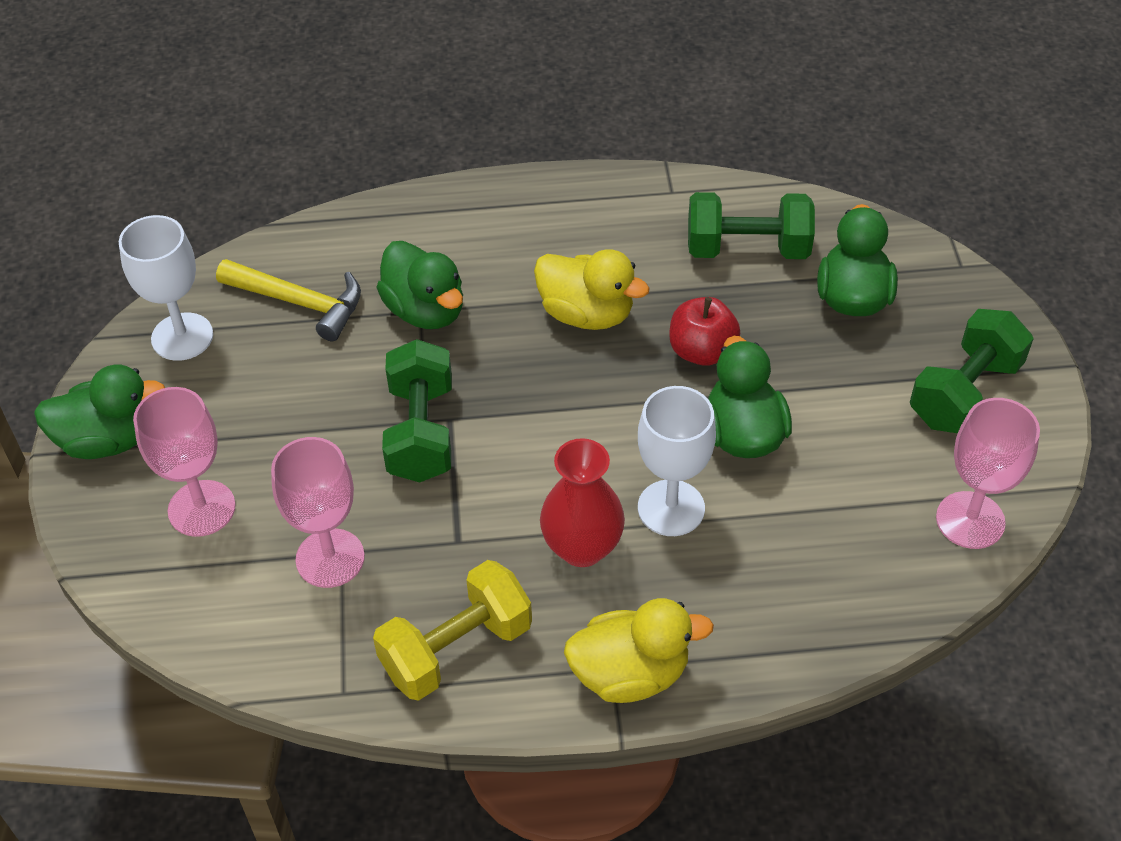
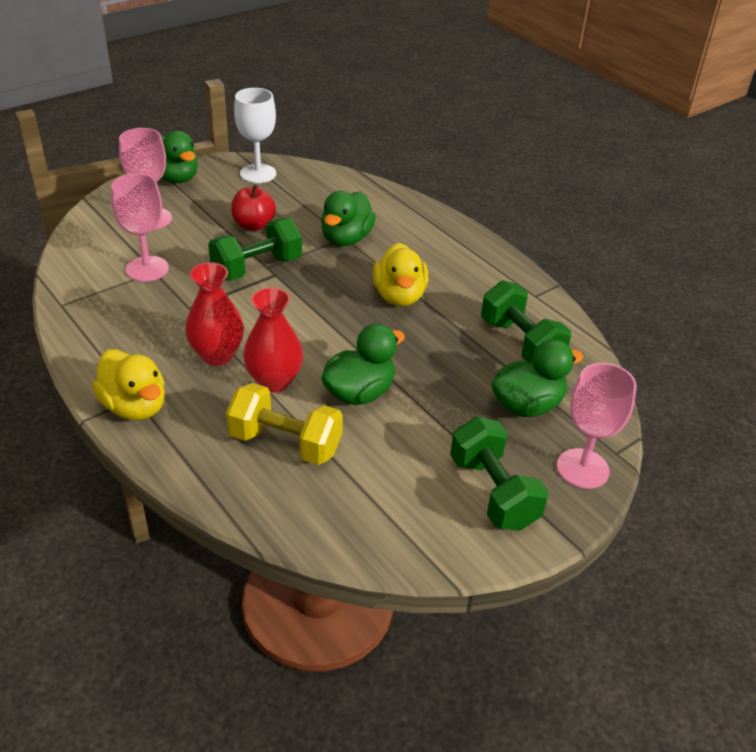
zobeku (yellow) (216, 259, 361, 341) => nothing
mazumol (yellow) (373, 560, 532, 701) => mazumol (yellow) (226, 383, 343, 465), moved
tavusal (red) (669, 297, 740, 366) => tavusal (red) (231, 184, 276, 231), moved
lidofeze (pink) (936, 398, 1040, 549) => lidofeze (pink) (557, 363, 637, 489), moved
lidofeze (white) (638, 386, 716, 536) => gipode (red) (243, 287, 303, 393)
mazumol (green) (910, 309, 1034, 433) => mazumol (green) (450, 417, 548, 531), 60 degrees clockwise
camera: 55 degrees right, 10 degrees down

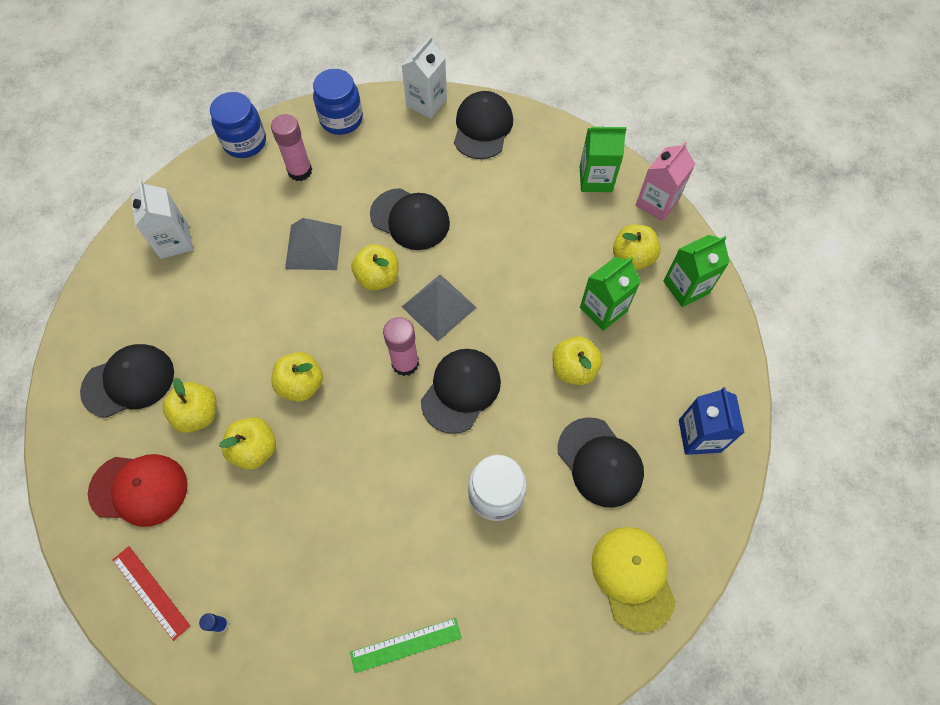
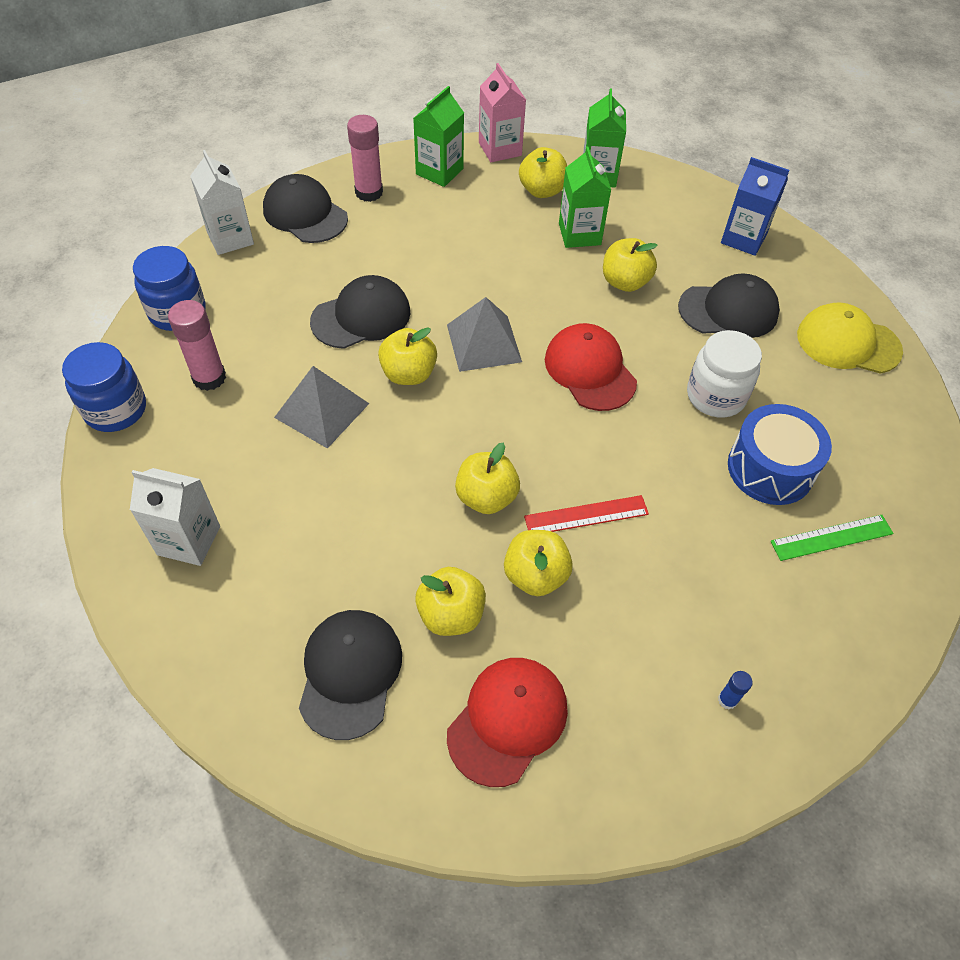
nothing => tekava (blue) (728, 404, 832, 505)
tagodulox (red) (113, 546, 190, 641) => tagodulox (red) (524, 495, 649, 532), moved
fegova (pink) (383, 317, 419, 376) => fegova (pink) (347, 115, 383, 202), moved
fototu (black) (421, 349, 501, 434) => fototu (red) (545, 323, 637, 411)
tagodulox (green) (350, 618, 462, 673) => tagodulox (green) (770, 515, 894, 561), 60 degrees clockwise
camera: 60 degrees left, 10 degrees down

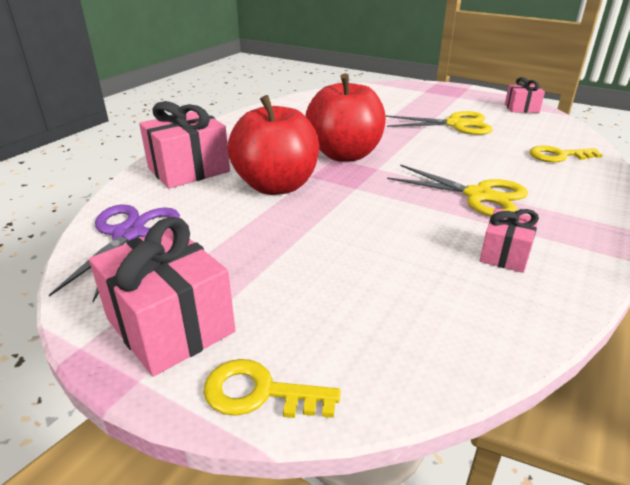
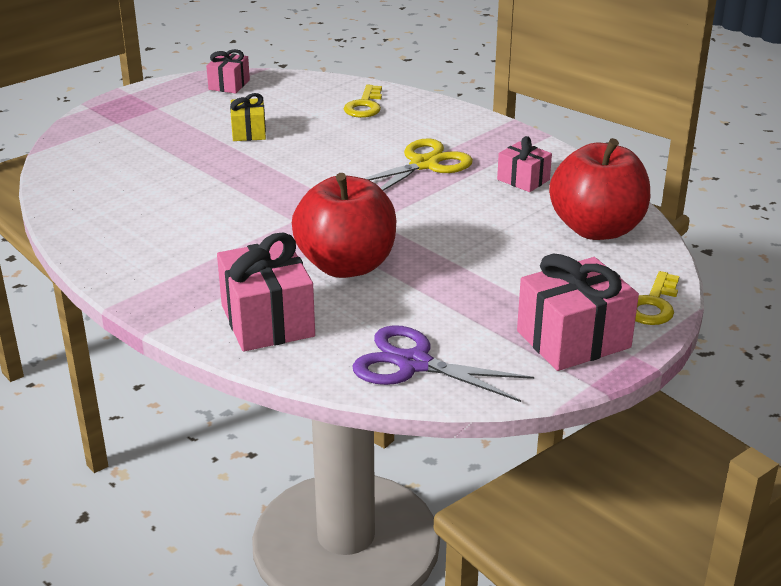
tavusal (red) (305, 73, 386, 162) => tavusal (red) (549, 138, 650, 240), moved
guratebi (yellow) (386, 111, 493, 135) => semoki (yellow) (230, 93, 266, 141)
camera: 75 degrees left, 0 degrees up

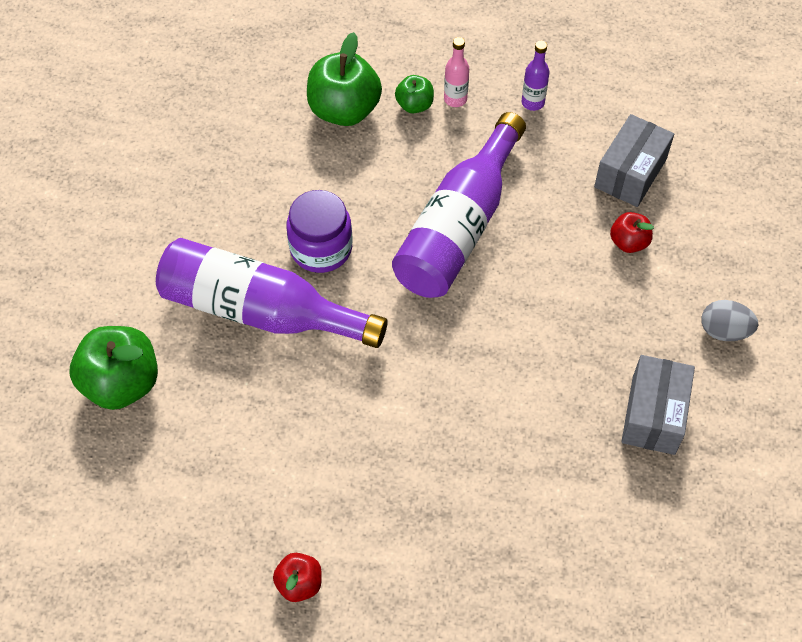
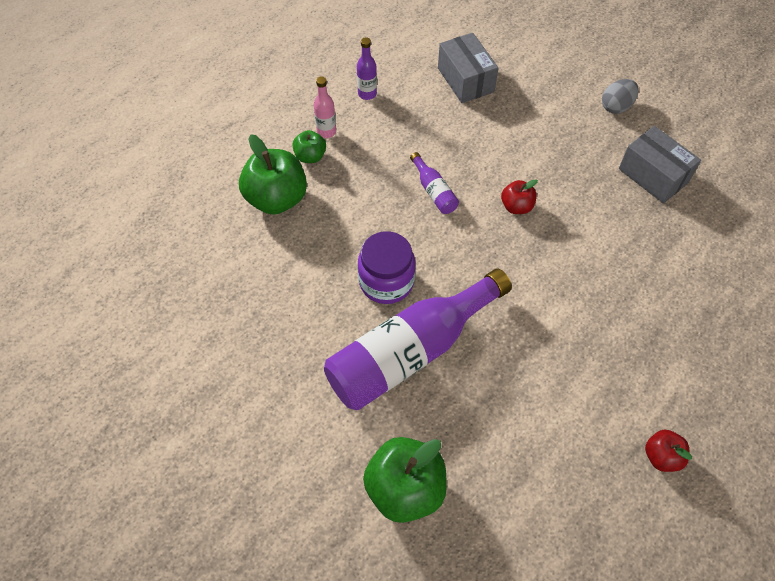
tavusal (red) (610, 212, 654, 253) => tavusal (red) (501, 179, 538, 214), moved
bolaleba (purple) (392, 112, 526, 298) => bolaleba (purple) (410, 152, 459, 214), x0.41
camera: 55 degrees left, 0 degrees up

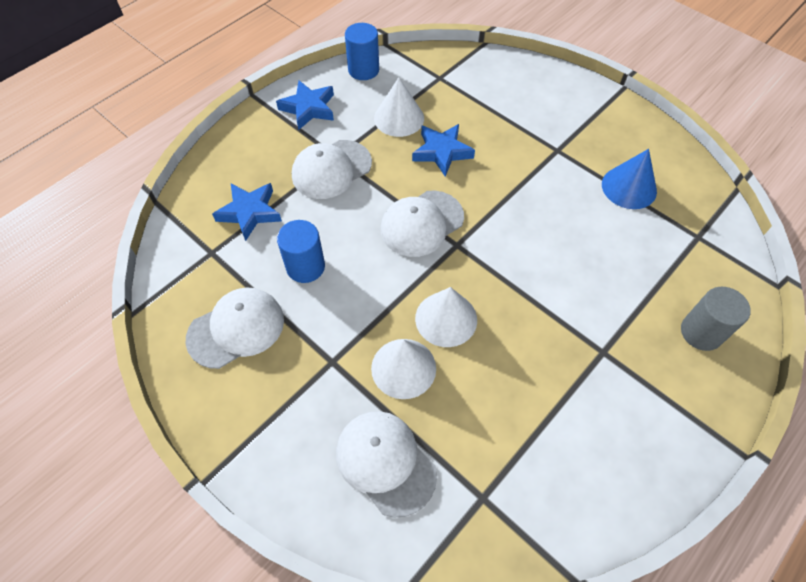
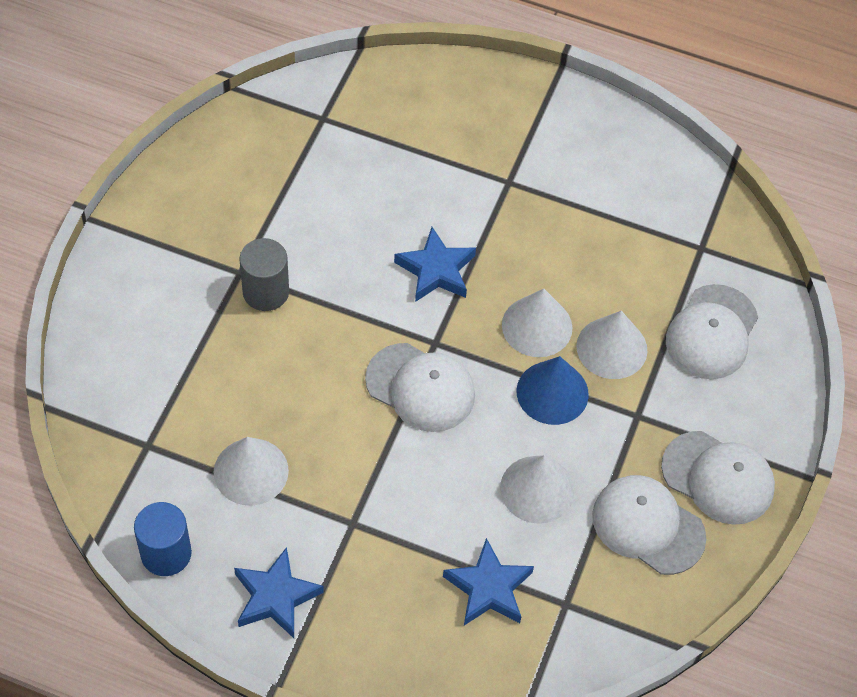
fototu (white) (292, 140, 372, 199) => fototu (white) (661, 431, 775, 525), moved
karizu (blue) (412, 124, 475, 177) => karizu (blue) (394, 227, 476, 302), moved
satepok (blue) (602, 149, 657, 209) => satepok (blue) (517, 356, 589, 425), moved
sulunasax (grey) (681, 287, 751, 351) => sulunasax (grey) (239, 238, 289, 311), moved
sulunasax (blue) (277, 220, 325, 283) => satepok (white) (500, 455, 574, 524)
camera: 115 degrees left, 0 degrees up

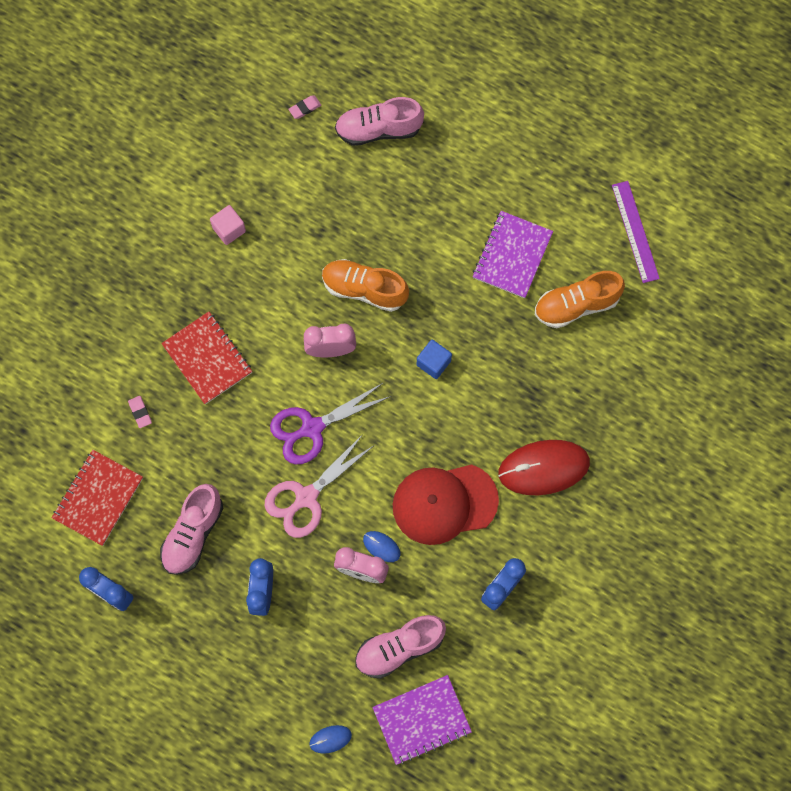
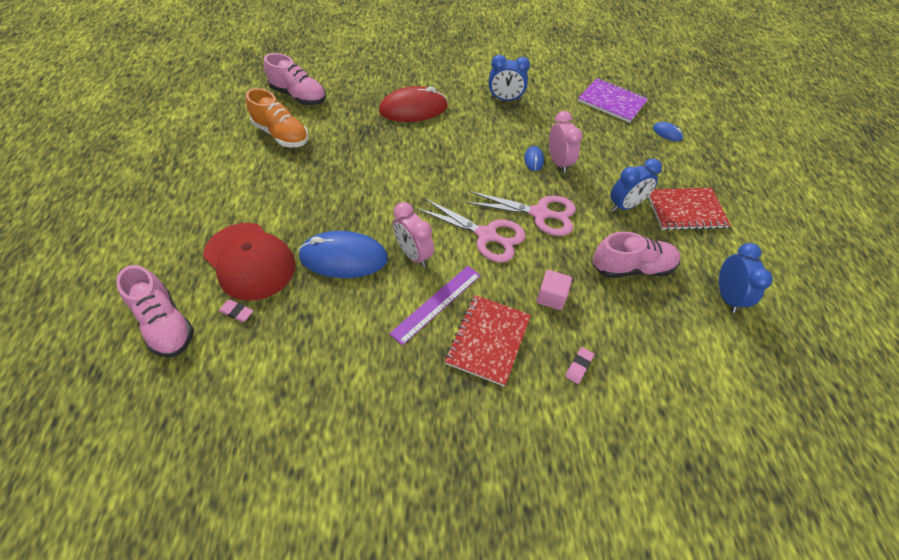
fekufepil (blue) (417, 340, 452, 379) => nothing
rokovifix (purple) (473, 211, 553, 298) => nothing
rokovifix (red) (52, 450, 143, 546) => rokovifix (red) (648, 188, 731, 231), moved
fekufepil (pink) (210, 205, 246, 245) => fekufepil (pink) (536, 270, 572, 310), moved
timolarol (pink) (288, 96, 321, 119) => timolarol (pink) (219, 299, 253, 322), moved
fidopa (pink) (355, 615, 446, 679) => fidopa (pink) (264, 53, 326, 105), moved
fototu (red) (393, 464, 499, 545) => fototu (red) (203, 223, 296, 301), moved
tagodulox (purple) (612, 181, 660, 283) => tagodulox (purple) (389, 266, 481, 346), moved
fidopa (orange) (322, 259, 409, 312) => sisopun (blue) (298, 231, 388, 278)
guratebi (purple) (270, 382, 391, 464) => guratebi (pink) (417, 199, 525, 263)
sisopun (red) (499, 440, 590, 495) => sisopun (red) (379, 86, 448, 122), 60 degrees counterclockwise
camera: 125 degrees left, 20 degrees down

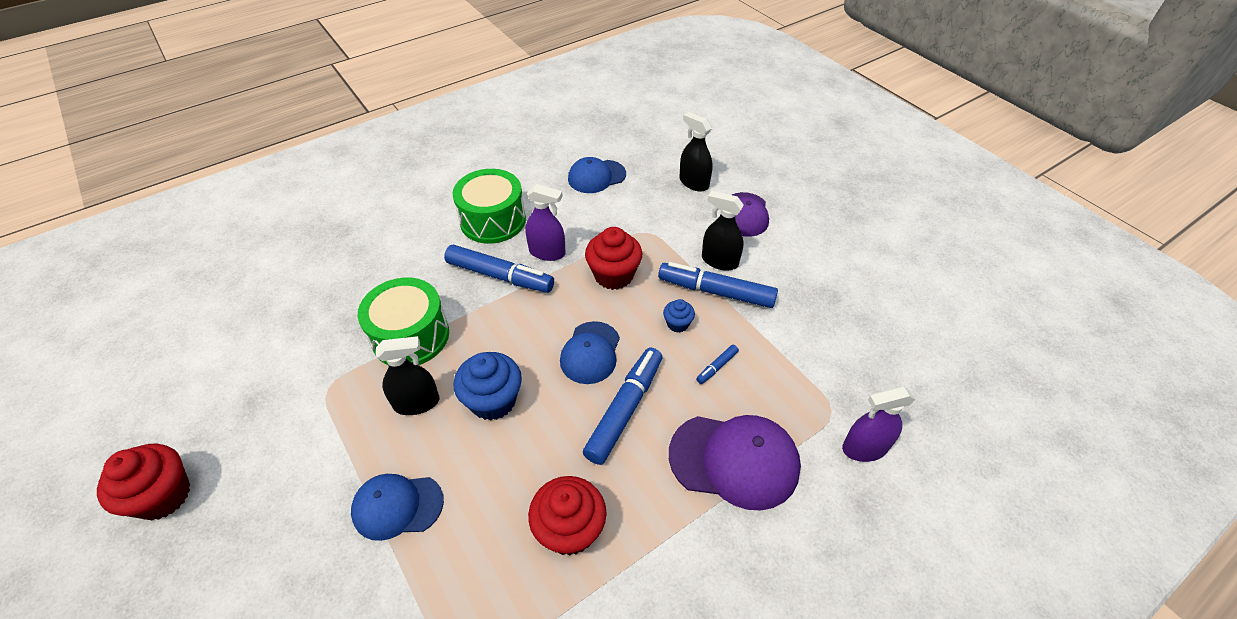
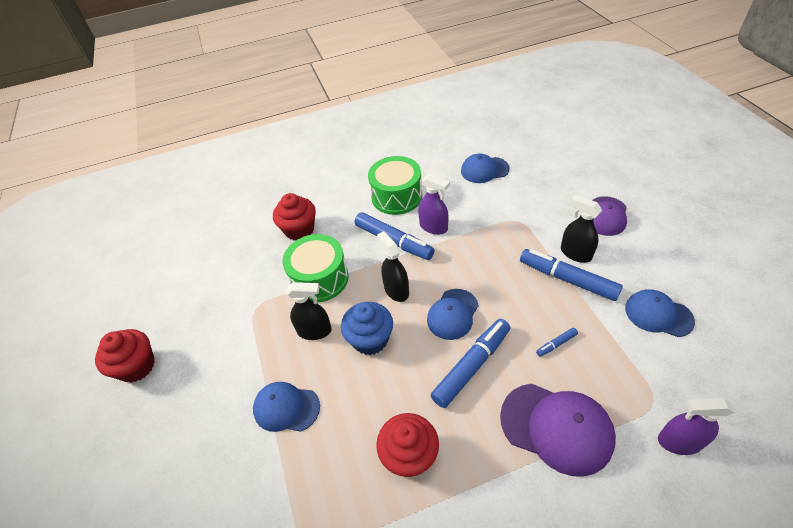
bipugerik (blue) (663, 299, 695, 333) => nothing
nothing => fototu (blue) (625, 289, 695, 337)
bipugerik (red) (585, 227, 642, 290) => bipugerik (red) (273, 193, 316, 241), moved
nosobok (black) (679, 112, 713, 191) => nosobok (black) (377, 231, 409, 302), moved
camera: 20 degrees right, 0 degrees up

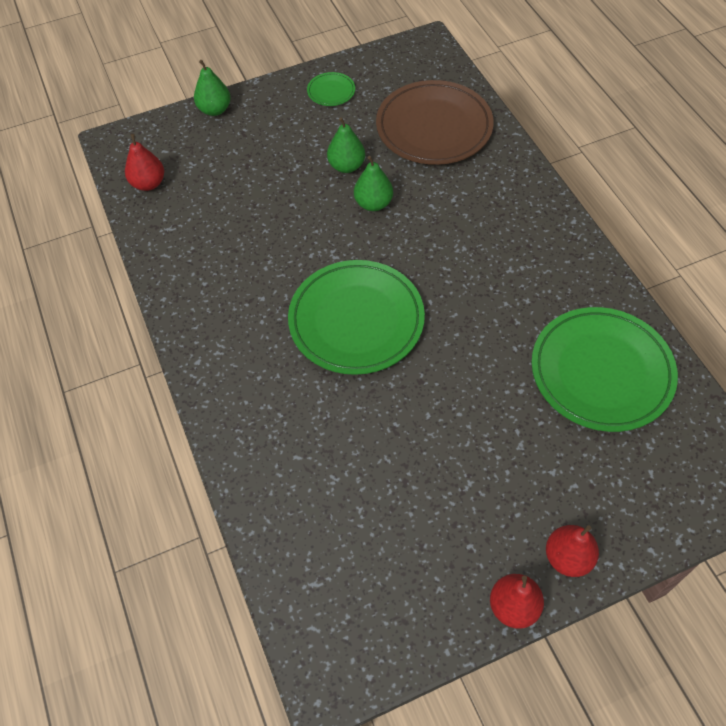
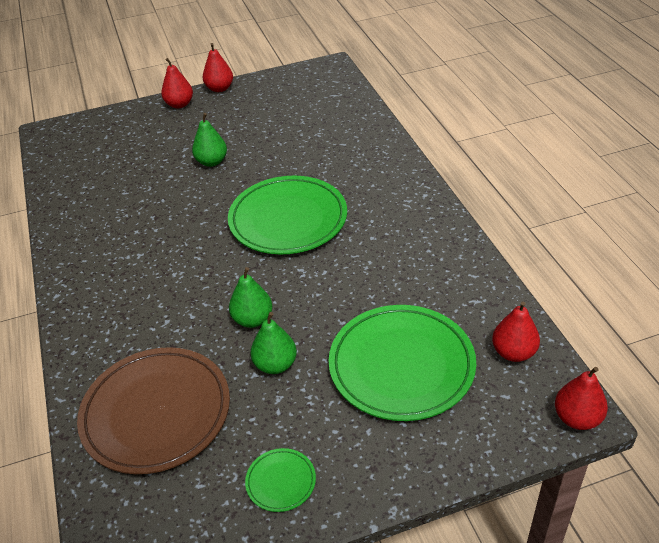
nothing => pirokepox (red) (555, 367, 608, 430)
pirokepox (green) (194, 60, 231, 116) => pirokepox (green) (192, 113, 227, 167), moved
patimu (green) (532, 307, 678, 432) => patimu (green) (329, 305, 476, 421), moved
camera: 175 degrees left, 15 degrees down

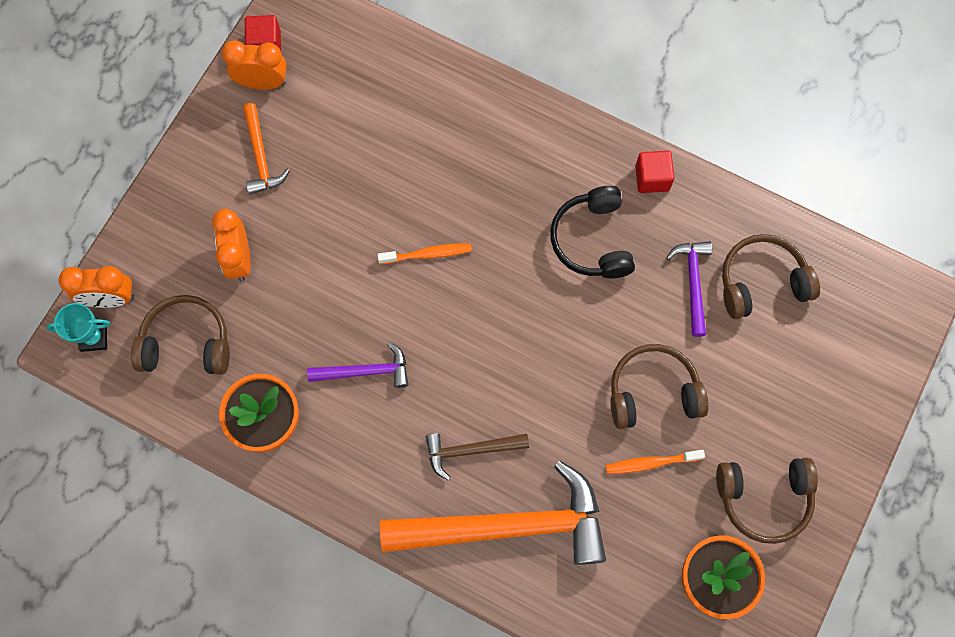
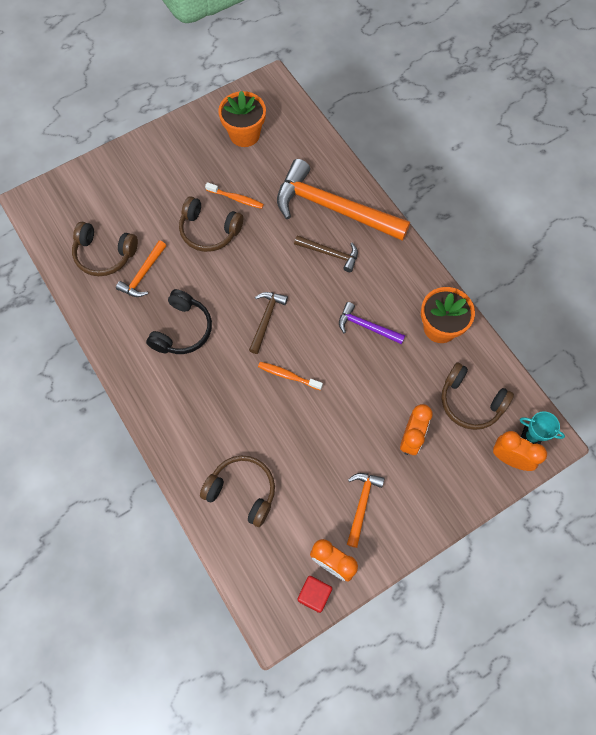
fekufepil (red) (635, 151, 674, 193) => nothing
nothing => zobeku (brown) (249, 292, 288, 354)
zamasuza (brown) (716, 458, 818, 544) => zamasuza (brown) (200, 456, 275, 527), moved
zobeku (purple) (666, 241, 712, 337) => zobeku (orange) (116, 240, 167, 297)
camera: 150 degrees left, 5 degrees down

